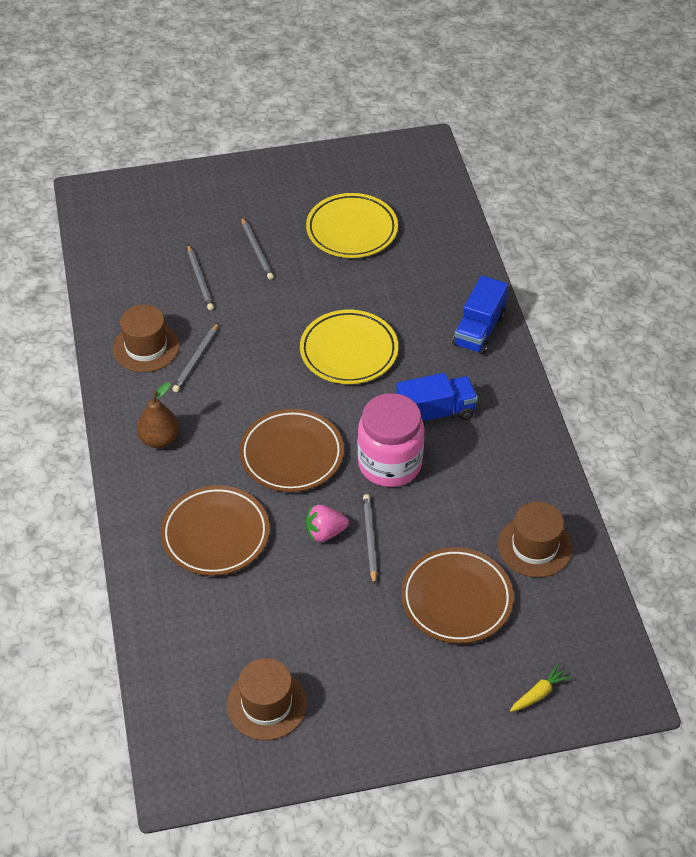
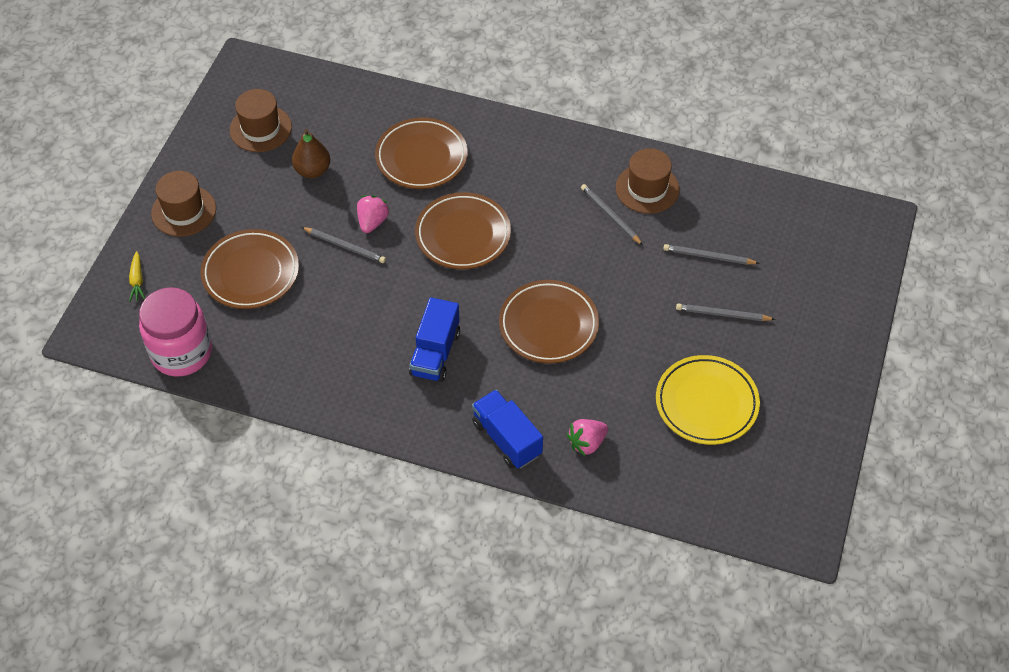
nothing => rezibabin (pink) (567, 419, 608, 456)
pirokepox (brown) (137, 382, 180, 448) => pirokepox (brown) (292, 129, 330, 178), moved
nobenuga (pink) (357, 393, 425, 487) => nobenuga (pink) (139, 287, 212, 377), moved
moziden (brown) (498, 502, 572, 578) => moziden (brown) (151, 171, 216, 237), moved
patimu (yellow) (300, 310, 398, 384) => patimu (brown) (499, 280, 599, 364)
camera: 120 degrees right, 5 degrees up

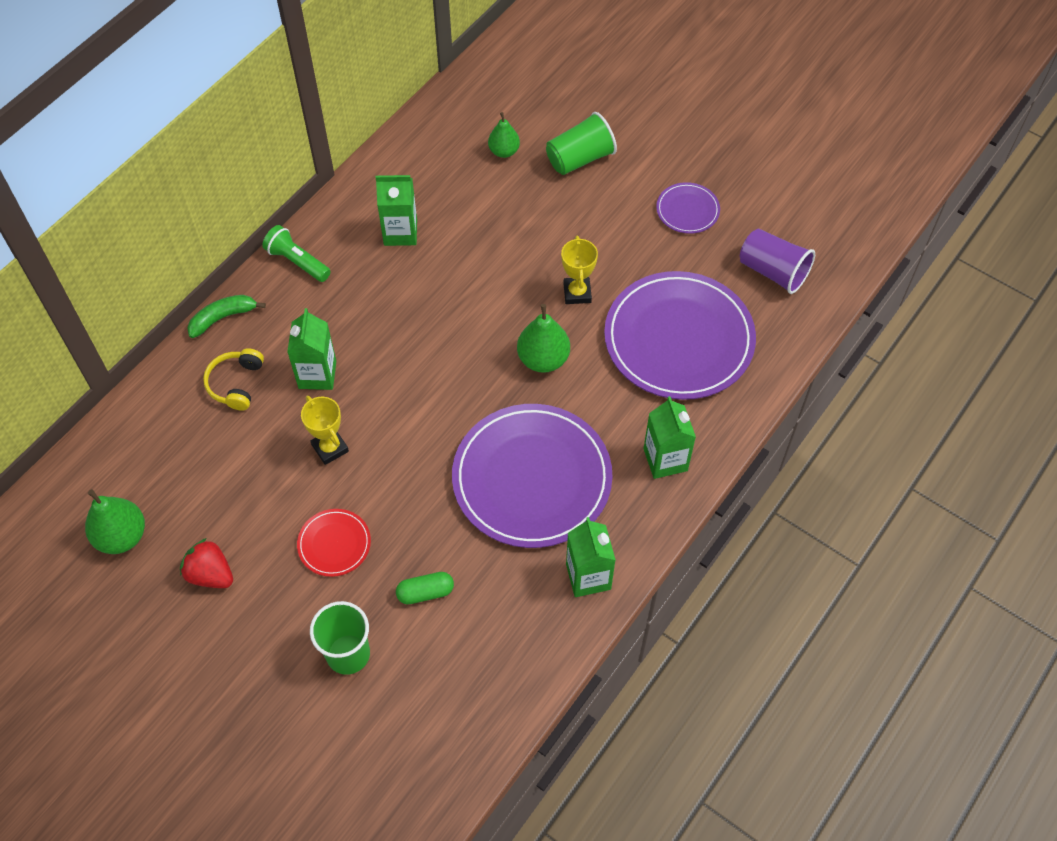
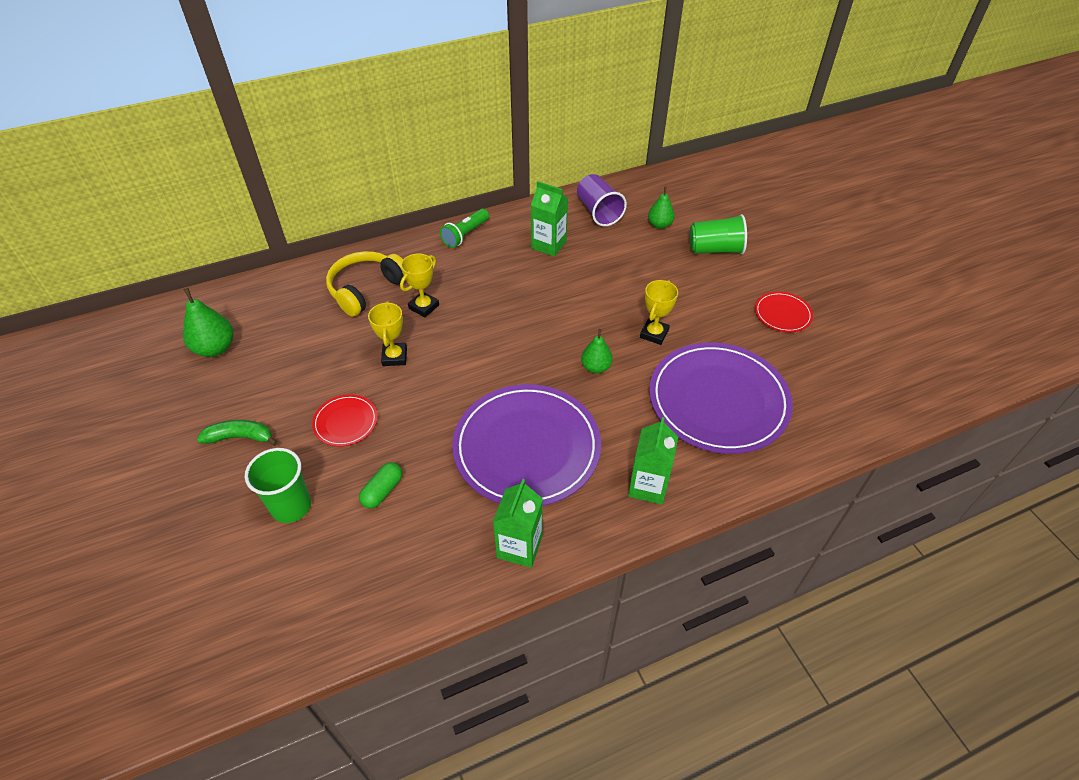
rezibabin (red) (180, 538, 233, 588) => nothing
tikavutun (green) (187, 295, 266, 338) => tikavutun (green) (197, 420, 278, 446), moved
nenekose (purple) (740, 229, 815, 294) => nenekose (purple) (577, 174, 627, 226), moved
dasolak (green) (287, 308, 336, 390) => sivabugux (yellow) (400, 253, 439, 317)
patimu (purple) (656, 182, 720, 234) => patimu (red) (755, 292, 813, 332)
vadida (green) (262, 225, 331, 282) => vadida (green) (440, 209, 489, 248), 120 degrees counterclockwise
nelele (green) (396, 572, 454, 604) => nelele (green) (359, 462, 402, 508), 75 degrees counterclockwise
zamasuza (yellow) (203, 348, 264, 411) => zamasuza (yellow) (326, 251, 406, 317), x1.53
pirokepox (green) (517, 304, 570, 373) => pirokepox (green) (581, 329, 613, 373), x0.66
camera: 30 degrees right, 10 degrees down

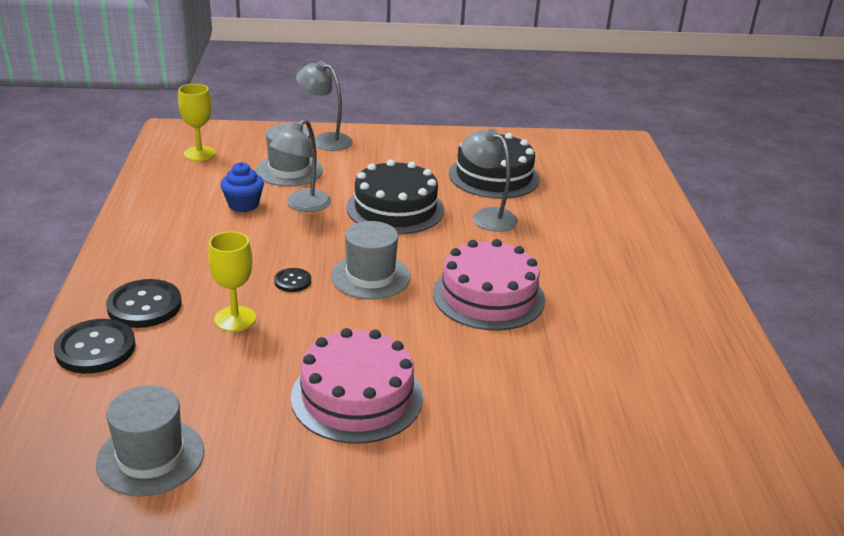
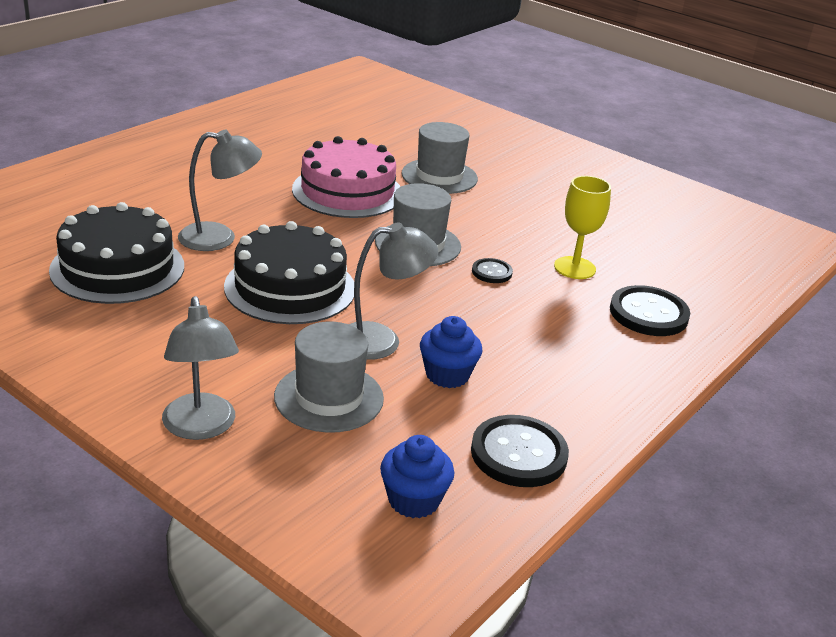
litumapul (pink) (291, 328, 423, 444) => nothing
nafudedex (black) (54, 319, 136, 374) => nafudedex (black) (471, 415, 569, 487), moved
moziden (grey) (96, 385, 205, 496) => moziden (grey) (402, 122, 478, 194), moved
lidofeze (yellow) (178, 84, 216, 161) => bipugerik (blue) (380, 435, 454, 518)
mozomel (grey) (461, 129, 518, 232) => mozomel (grey) (178, 130, 262, 251), 90 degrees counterclockwise
camera: 140 degrees left, 0 degrees up

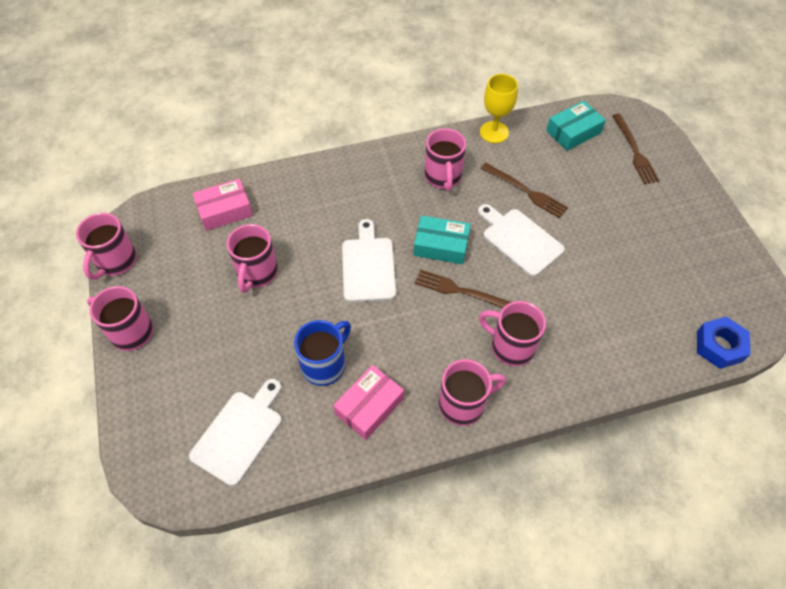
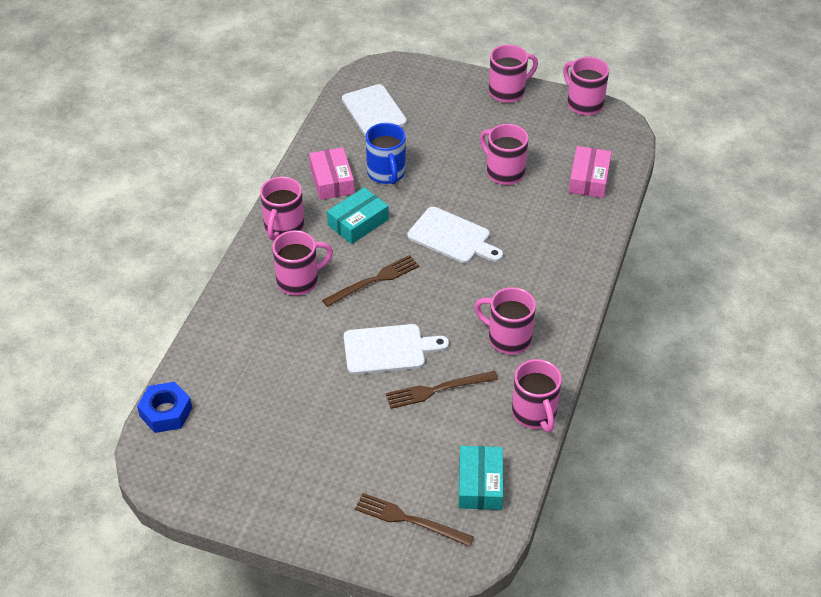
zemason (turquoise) (414, 215, 471, 264) => zemason (turquoise) (327, 187, 389, 244), moved
lidofeze (yellow) (480, 74, 518, 143) => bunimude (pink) (512, 359, 562, 432)
camera: 125 degrees right, 10 degrees down

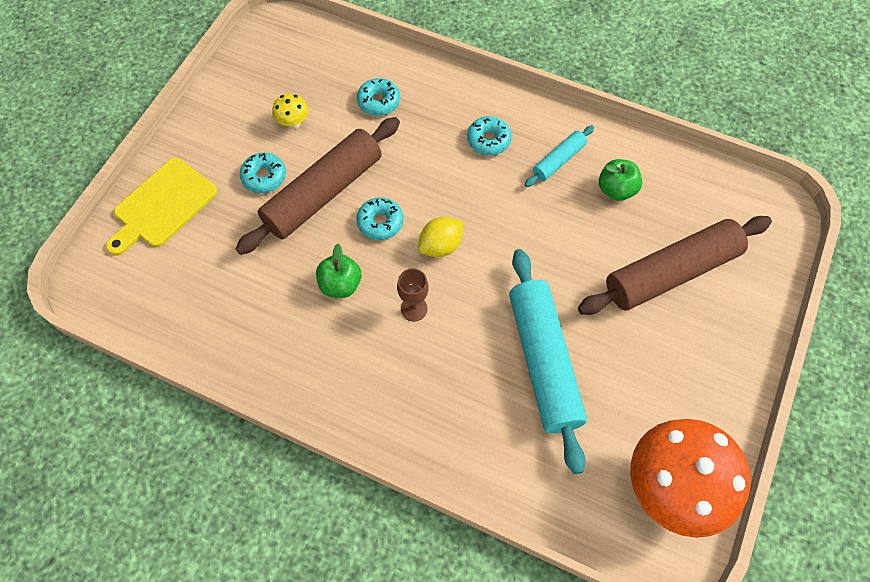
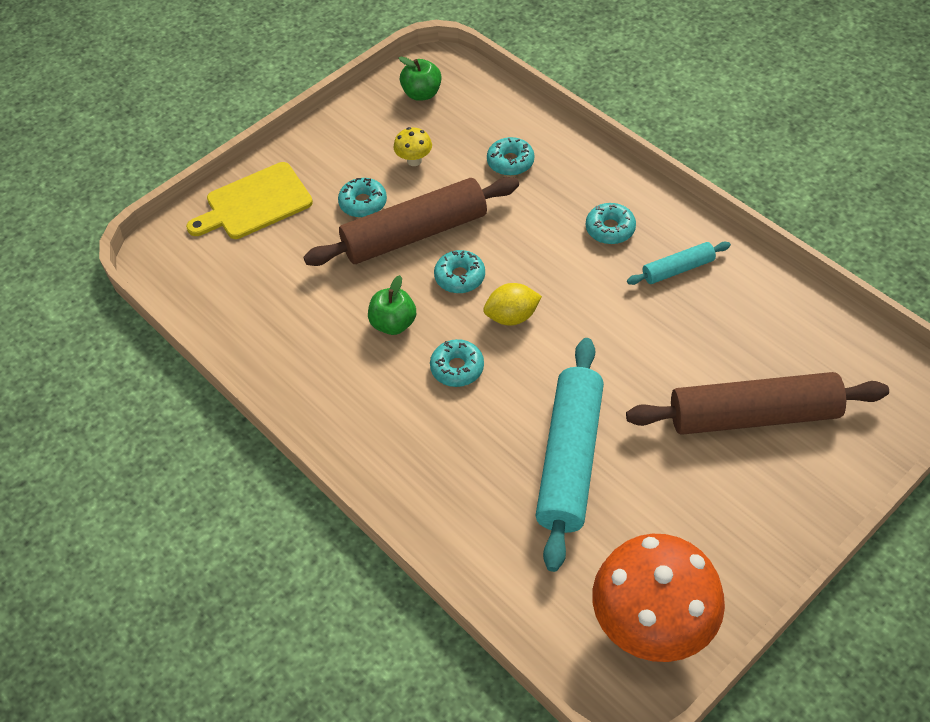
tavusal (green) (599, 159, 643, 201) => tavusal (green) (399, 57, 442, 101), moved
lidofeze (brown) (397, 268, 429, 321) => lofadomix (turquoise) (430, 339, 484, 387)
camera: 25 degrees right, 10 degrees down

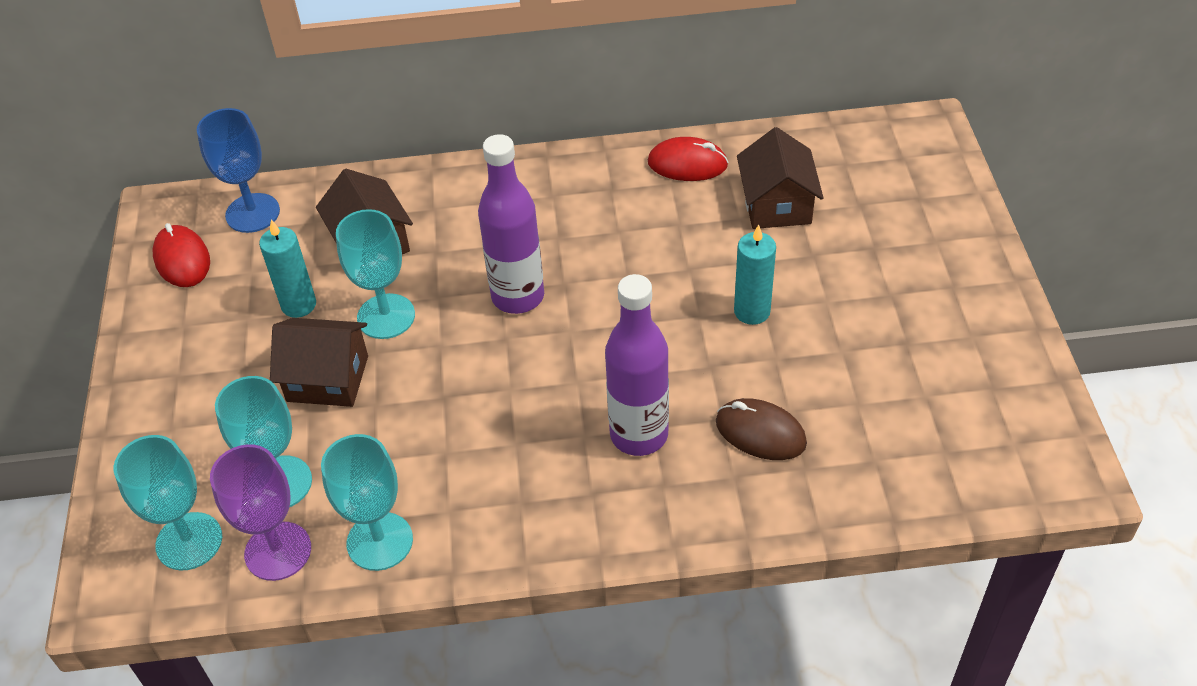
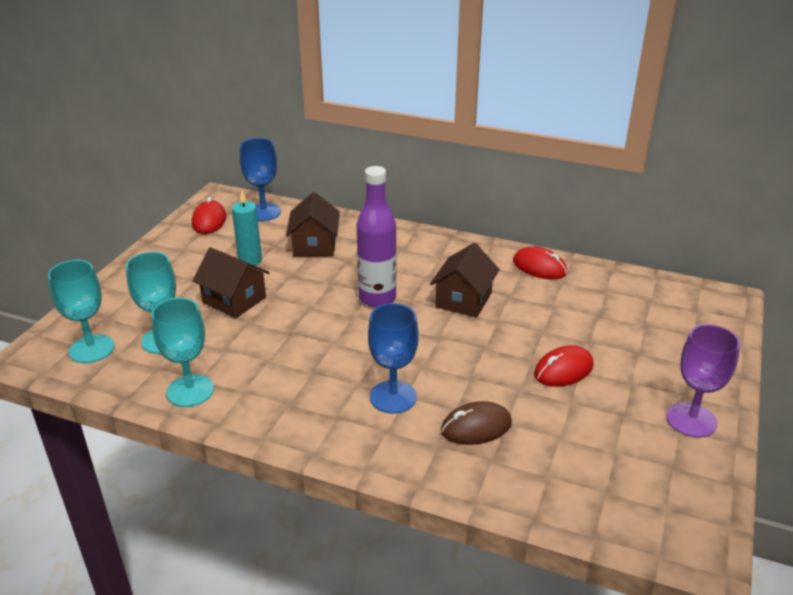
lidofeze (turquoise) (336, 209, 415, 339) => nothing
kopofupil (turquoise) (734, 224, 776, 325) => nothing
nothing => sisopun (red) (534, 345, 594, 387)
lidofeze (purple) (210, 444, 311, 581) => lidofeze (purple) (666, 324, 740, 438), moved
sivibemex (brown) (737, 127, 824, 229) => sivibemex (brown) (430, 243, 500, 318), moved
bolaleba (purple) (605, 274, 669, 456) => lidofeze (blue) (368, 303, 419, 413)
sisopun (brown) (716, 398, 807, 460) => sisopun (brown) (441, 401, 512, 445), 75 degrees counterclockwise
camera: 25 degrees right, 15 degrees down

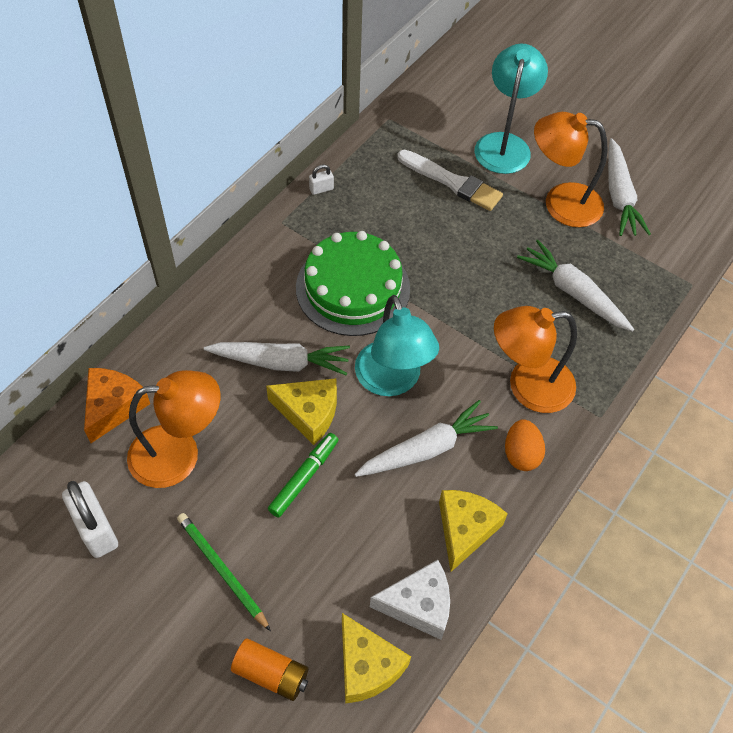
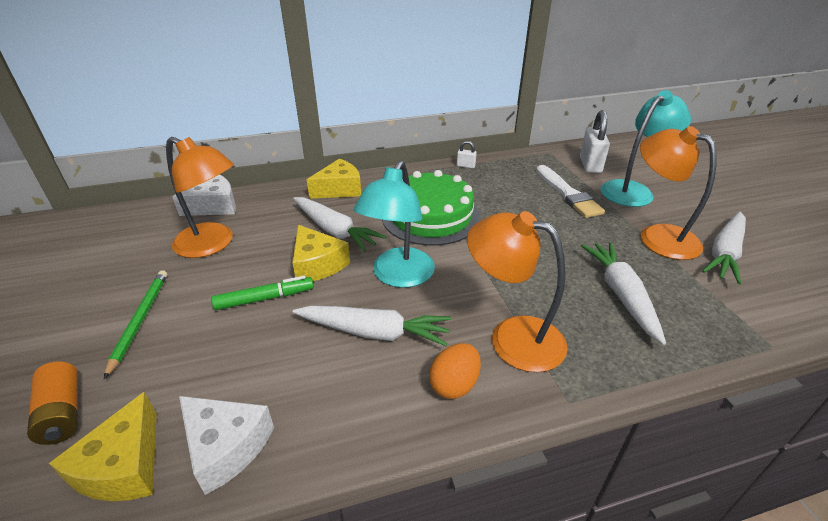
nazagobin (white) (62, 481, 118, 558) => nazagobin (white) (580, 110, 610, 173), moved
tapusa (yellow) (439, 490, 508, 572) => tapusa (yellow) (307, 158, 361, 199), moved
tapusa (orange) (84, 368, 150, 443) => tapusa (white) (172, 175, 236, 216)
camera: 40 degrees right, 20 degrees down

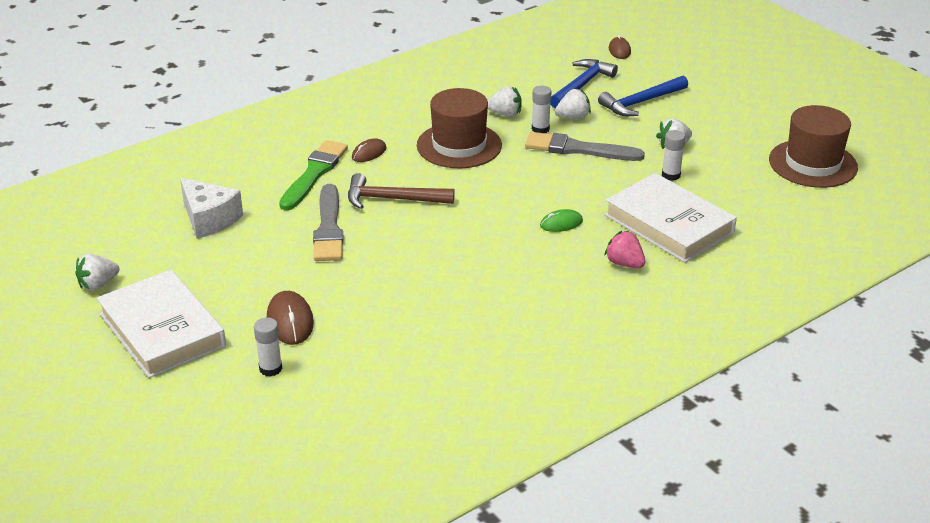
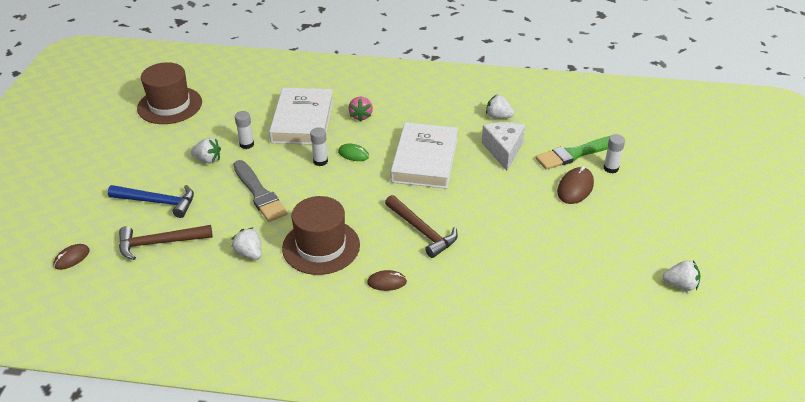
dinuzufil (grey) (313, 184, 343, 261) => nothing
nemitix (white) (96, 270, 226, 378) => nemitix (white) (391, 122, 458, 189), moved
tapusa (white) (180, 178, 243, 239) => tapusa (white) (482, 122, 525, 171), moved
dinuzufil (green) (279, 140, 348, 210) => dinuzufil (green) (536, 136, 610, 170), moved
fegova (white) (532, 86, 552, 133) => fegova (white) (310, 127, 328, 166), moved
rezibabin (white) (555, 89, 591, 119) => rezibabin (white) (486, 94, 514, 119), moved
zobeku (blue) (550, 59, 618, 108) => zobeku (brown) (119, 225, 213, 260)
camera: 135 degrees left, 5 degrees up

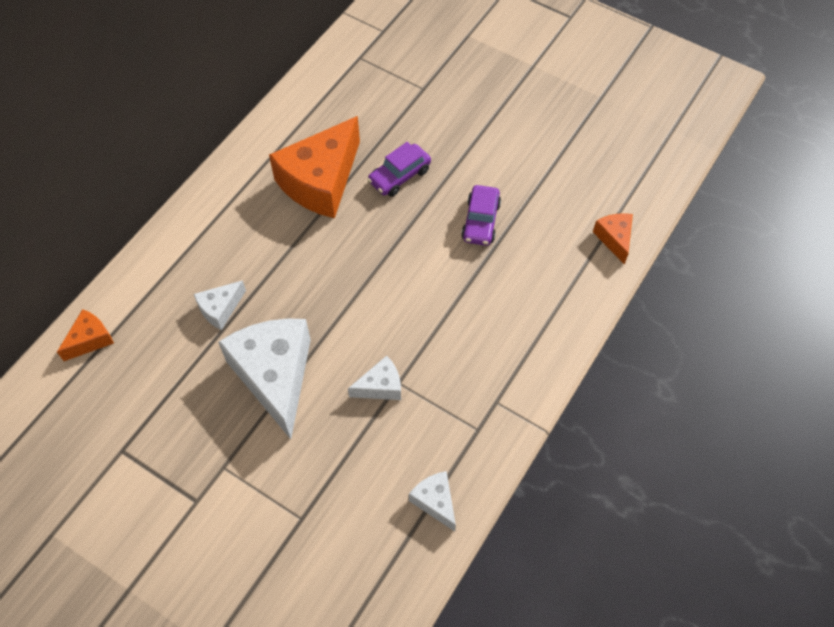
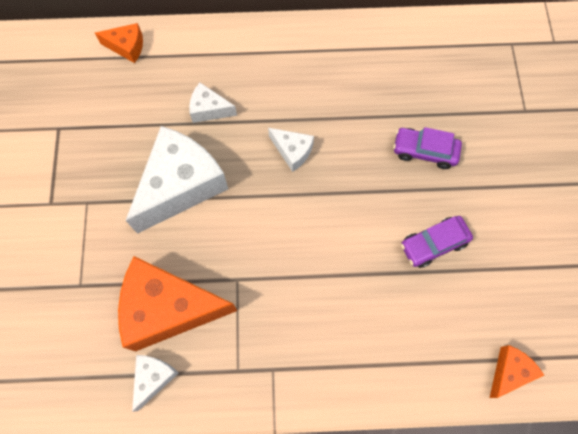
tapusa (orange) (269, 116, 360, 218) => tapusa (orange) (118, 256, 237, 351), moved
tapusa (white) (348, 356, 401, 400) => tapusa (white) (268, 128, 314, 172), moved
camera: 55 degrees right, 10 degrees up

